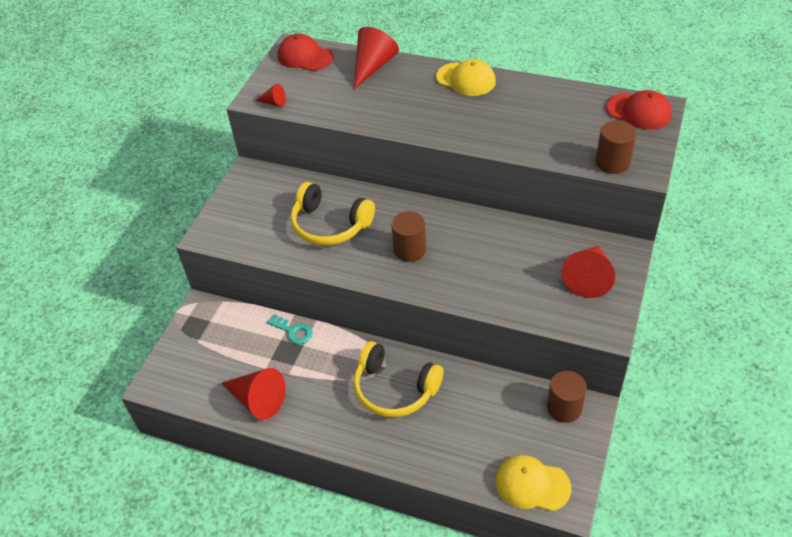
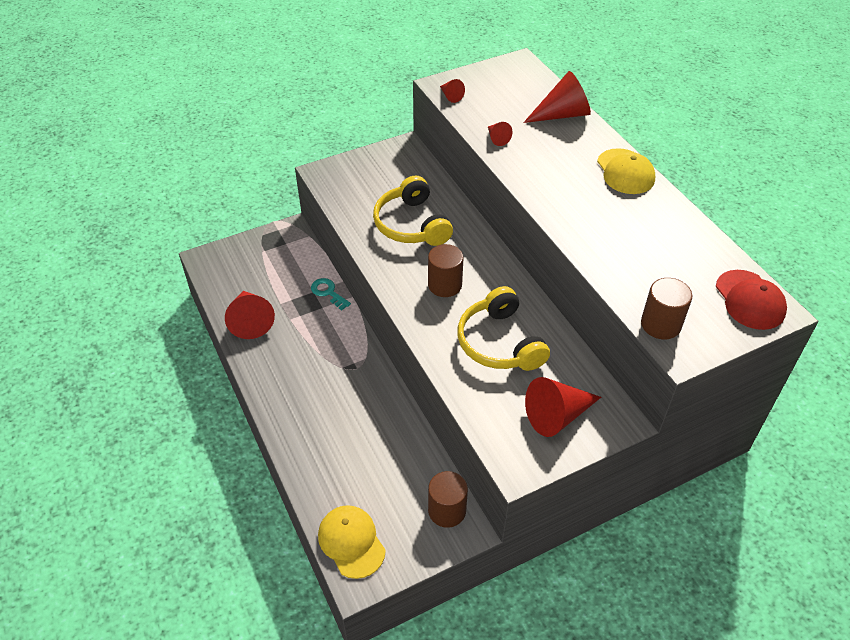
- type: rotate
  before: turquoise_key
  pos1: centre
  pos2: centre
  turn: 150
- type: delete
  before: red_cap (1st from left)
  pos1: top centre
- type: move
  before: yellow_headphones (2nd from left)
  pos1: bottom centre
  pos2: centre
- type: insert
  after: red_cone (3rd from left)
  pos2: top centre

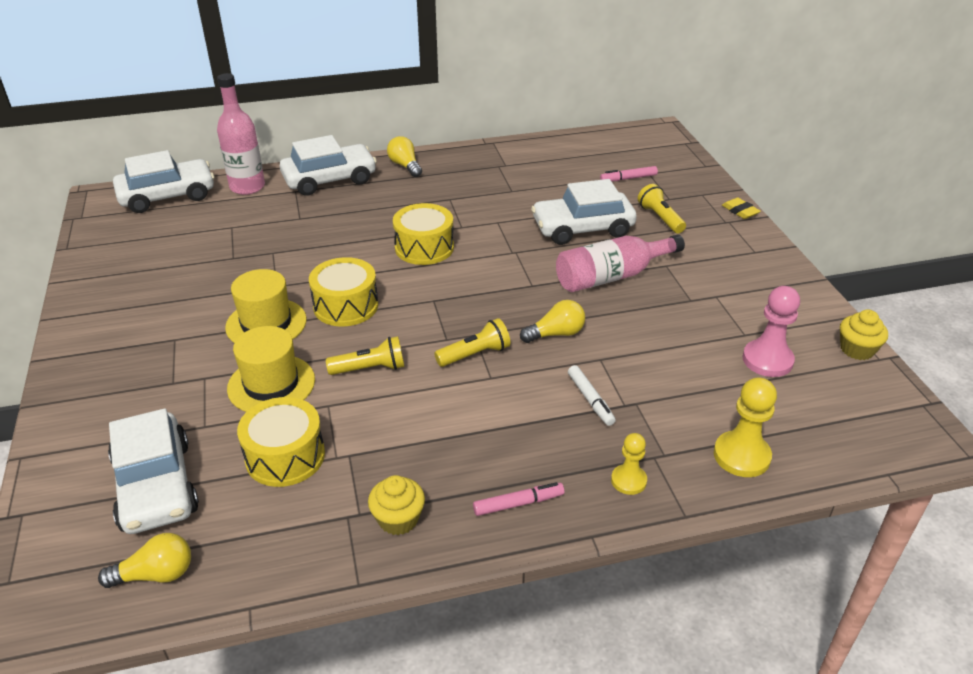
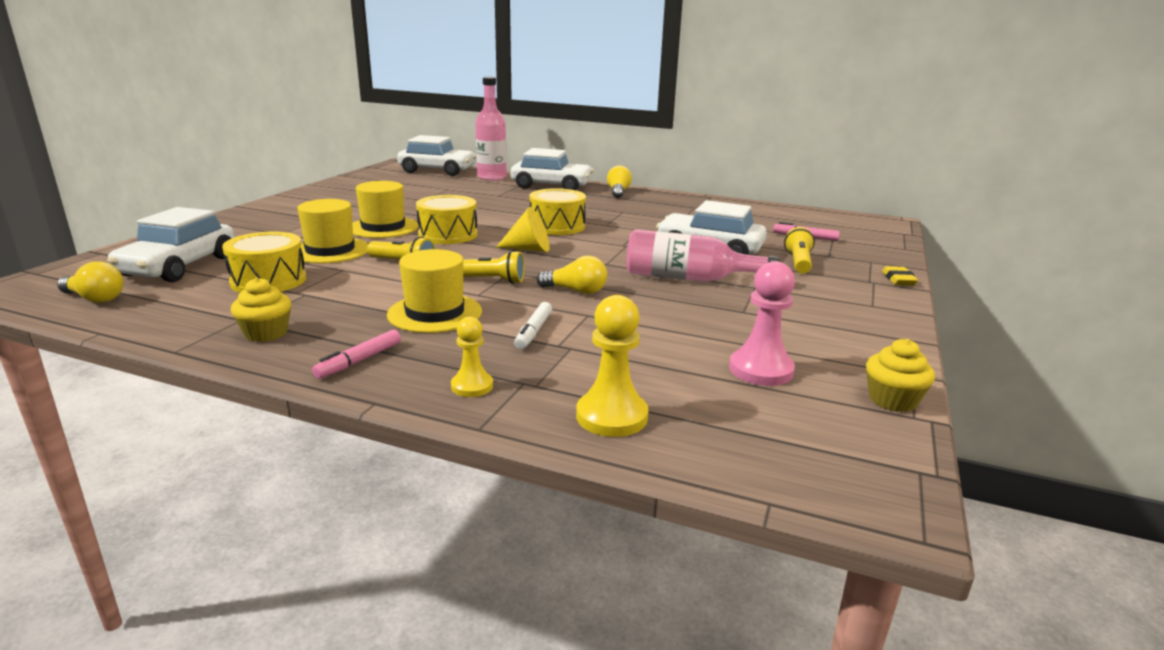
- type: rotate
  before: pink_marker (1st from left)
  pos1: bottom centre
  pos2: middle left
  turn: 105
- type: insert
  after: yellow_hat (3rd from left)
  pos2: centre
- type: insert
  after: yellow_cone
  pos2: centre

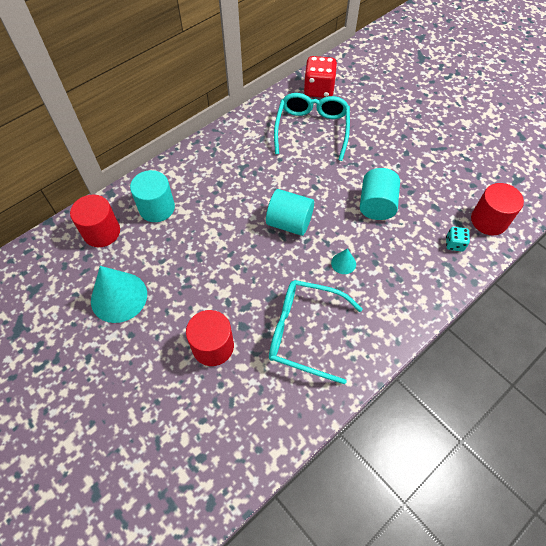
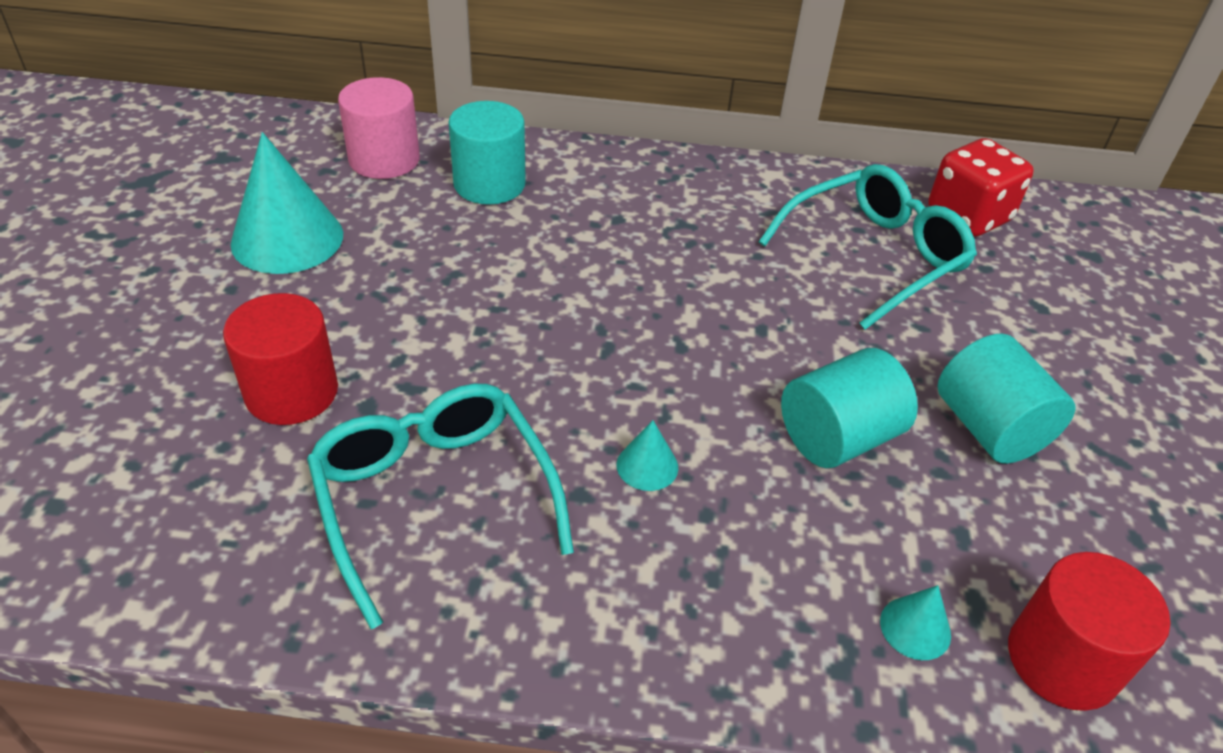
- type: recolor
  before: red_cylinder (1st from left)
  after: pink_cylinder
  pos1: middle left
  pos2: top left
- type: move
  before: turquoise_cylinder (2nd from left in the first image)
  after: turquoise_cylinder (3rd from left)
  pos1: centre
  pos2: middle right
- type: replace
  before: turquoise_dice
  after: turquoise_cone (3rd from left)
  pos1: middle right
  pos2: bottom right

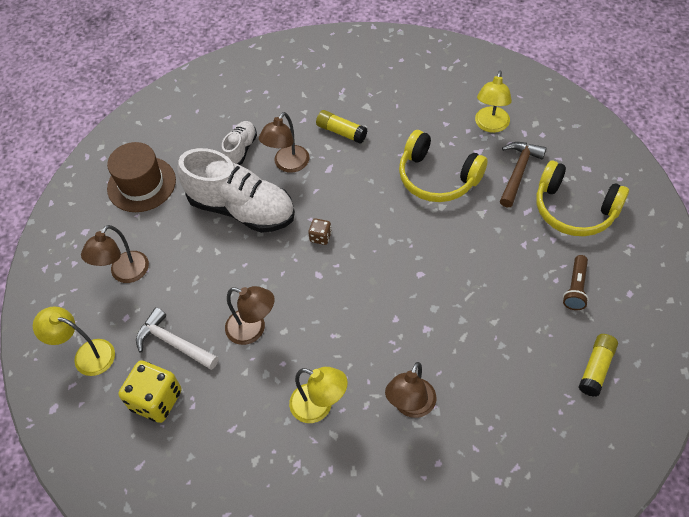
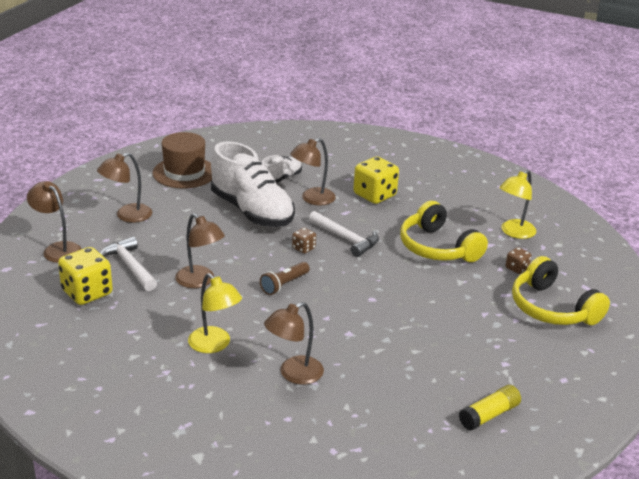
- type: recolor
  before: yellow_lamp (1st from left)
  after: brown_lamp (1st from left)
  pos1: middle left
  pos2: middle left
- type: replace
  before: yellow_glue_stick (1st from left)
  after: yellow_dice (2nd from left)
  pos1: top centre
  pos2: centre
- type: replace
  before: brown_hammer
  after: brown_dice (2nd from left)
  pos1: middle right
  pos2: middle right
- type: move
  before: brown_flashlight
  pos1: middle right
  pos2: centre
- type: insert
  after: white_hammer (2nd from left)
  pos2: centre

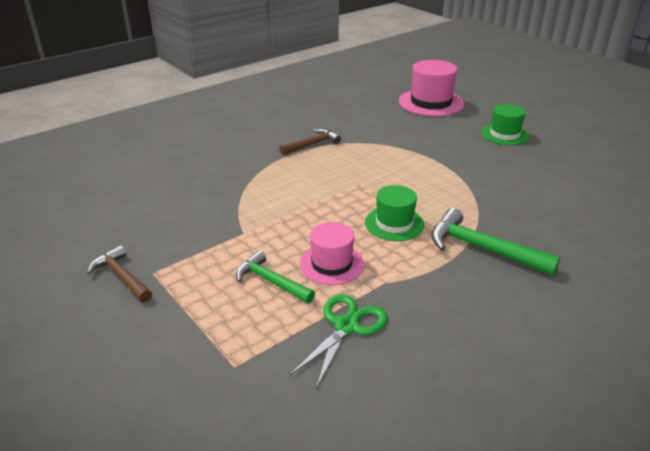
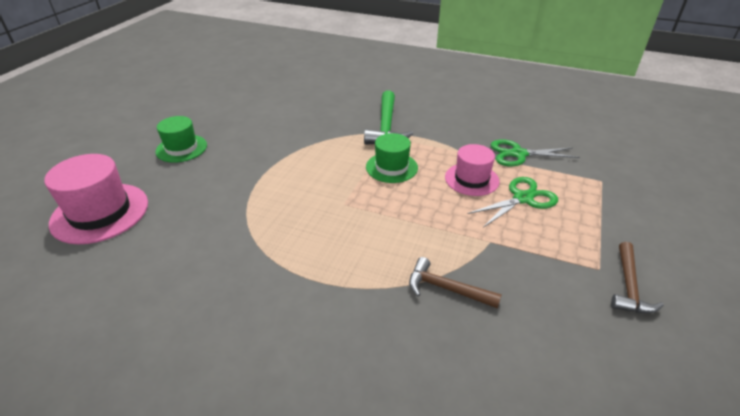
- type: replace
  before: green_hammer (1st from left)
  after: green_scissors (1st from left)
  pos1: centre
  pos2: middle right
- type: move
  before: brown_hammer (2nd from left in the first image)
  after: brown_hammer (1st from left)
  pos1: top centre
  pos2: bottom centre

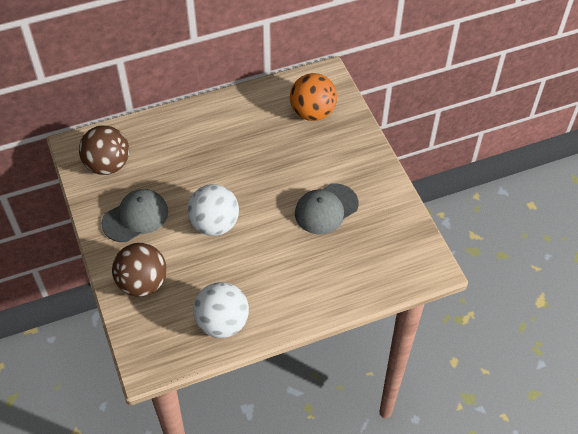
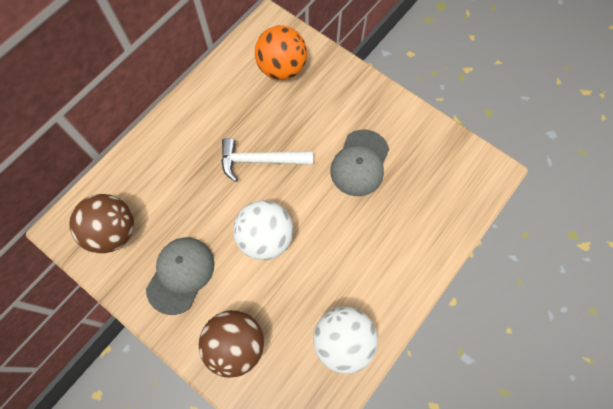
- type: insert
  after: white_hammer
  pos2: centre

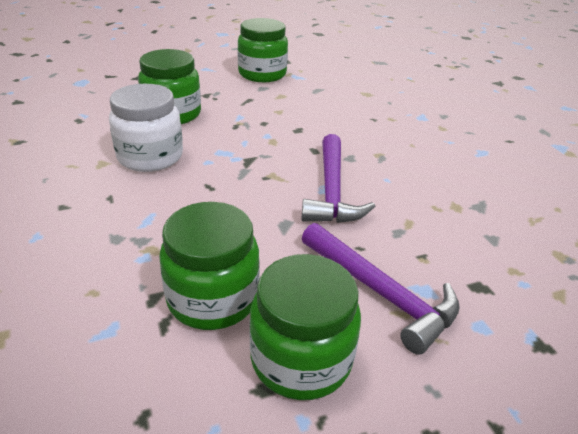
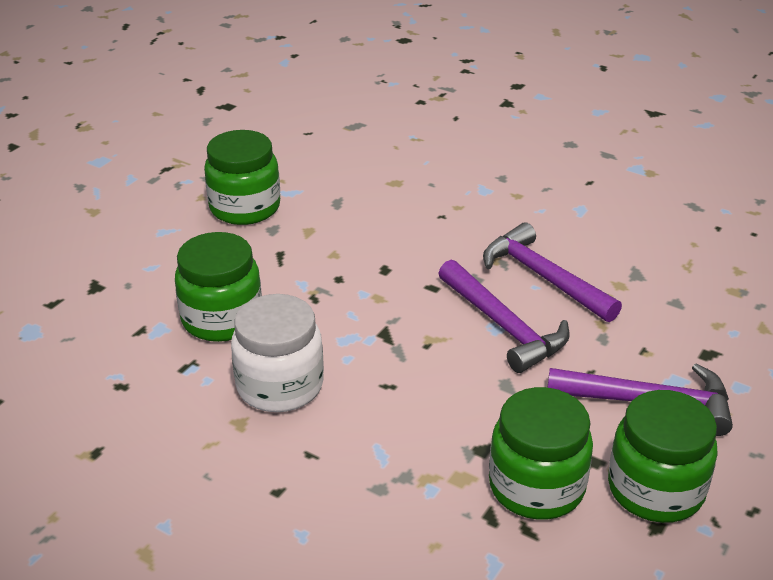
- type: insert
  after: purple_hammer (2nd from left)
  pos2: middle right

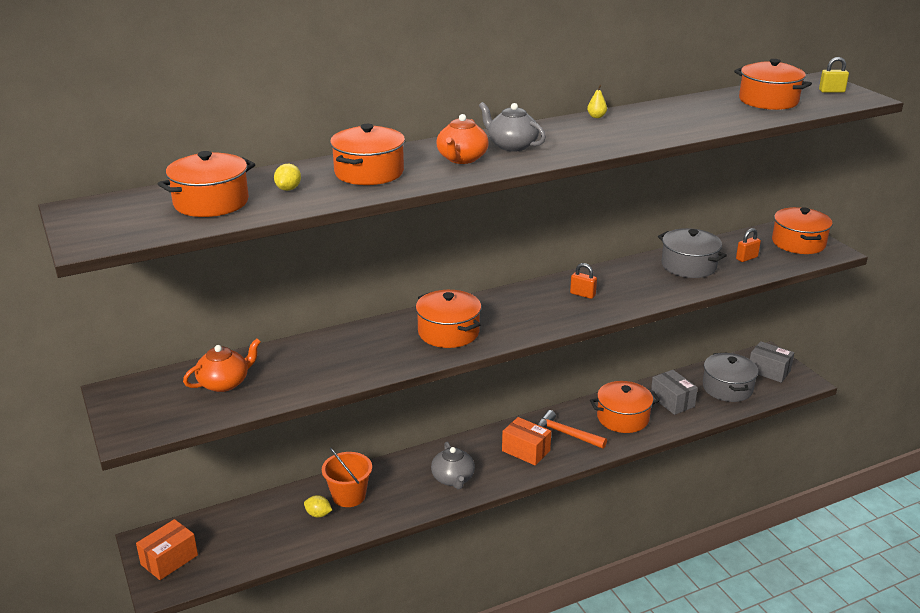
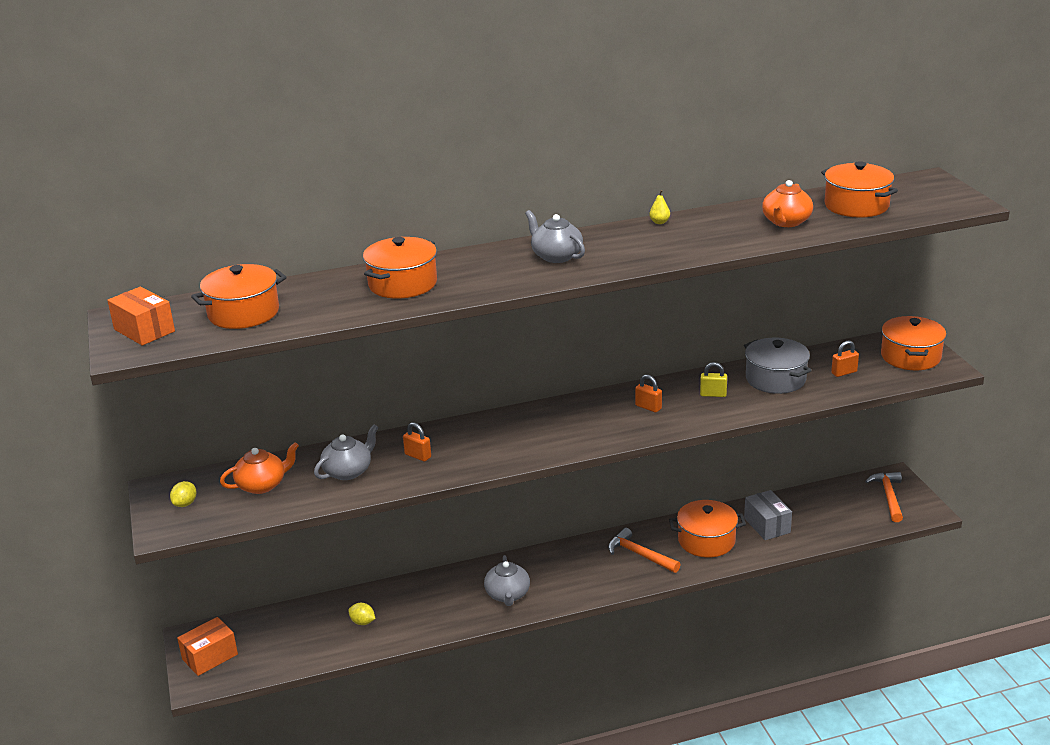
- type: move
  before: yellow_lemon (1st from left)
  pos1: top left
  pos2: middle left
- type: delete
  before: orange_bucket
  pos1: bottom centre
- type: delete
  before: orange_pot (3rd from left)
  pos1: centre
- type: move
  before: orange_teapot (2nd from left)
  pos1: top centre
  pos2: top right
- type: move
  before: orange_box (2nd from left in the first image)
  after: orange_box (1st from left)
  pos1: bottom centre
  pos2: middle left
- type: delete
  before: grey_pot (2nd from left)
  pos1: middle right
- type: replace
  before: grey_box (2nd from left)
  after: orange_hammer (2nd from left)
  pos1: middle right
  pos2: bottom right
- type: move
  before: yellow_padlock
  pos1: top right
  pos2: middle right
- type: insert
  after: grey_teapot (1st from left)
  pos2: middle left
- type: insert
  after: orange_padlock (1st from left)
  pos2: centre

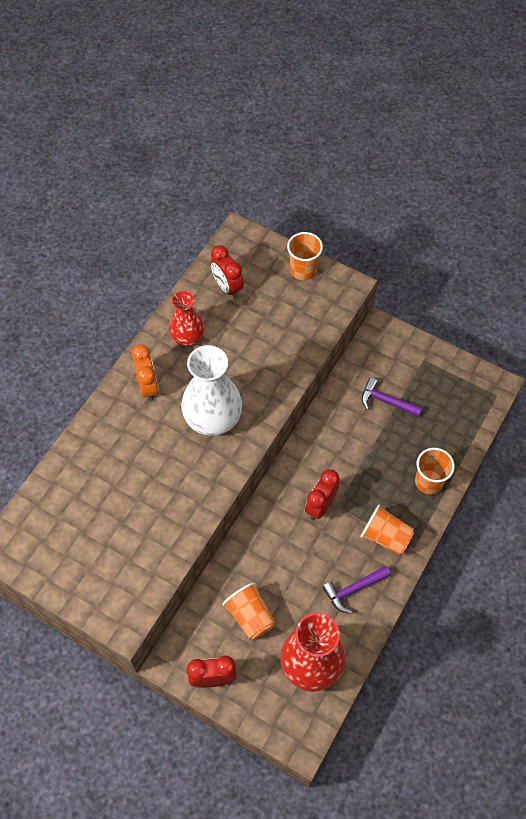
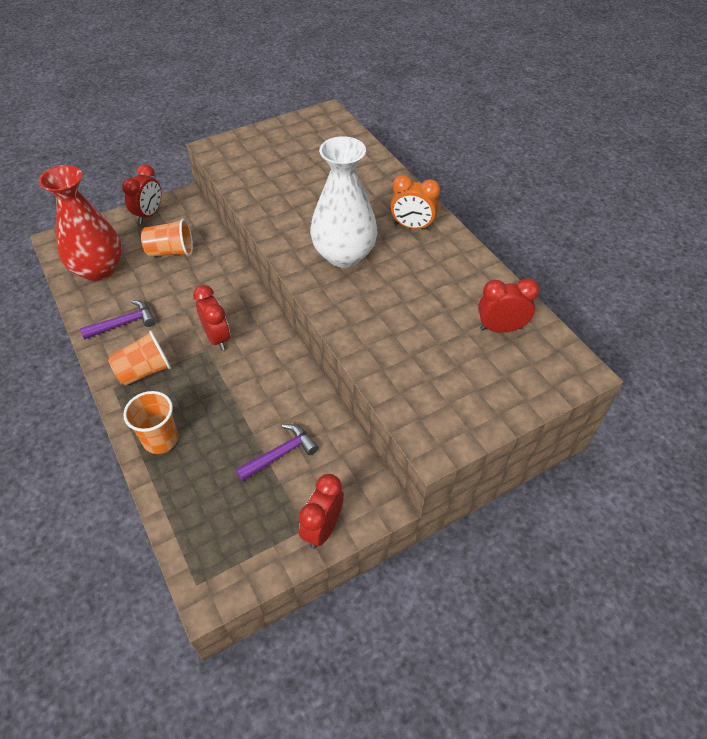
- type: delete
  before: red_vase (1st from left)
  pos1: centre
- type: delete
  before: orange_cup (2nd from left)
  pos1: top centre
- type: rotate
  before: purple_hammer (1st from left)
  pos1: bottom right
  pos2: middle left
  turn: 60
- type: insert
  after: red_clock (3rd from left)
  pos2: bottom centre

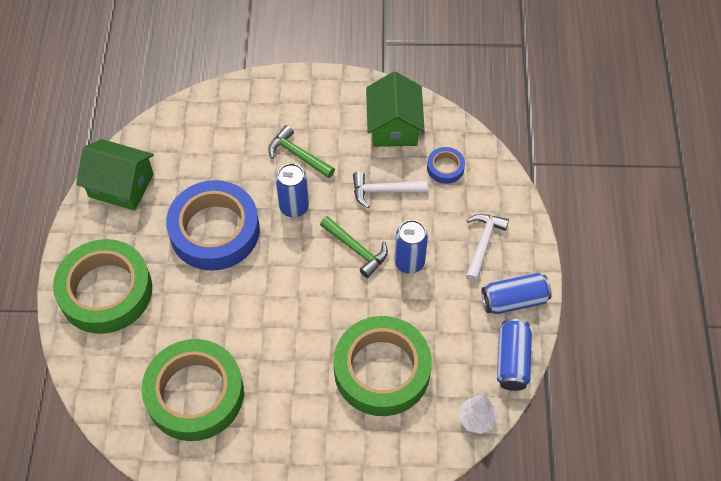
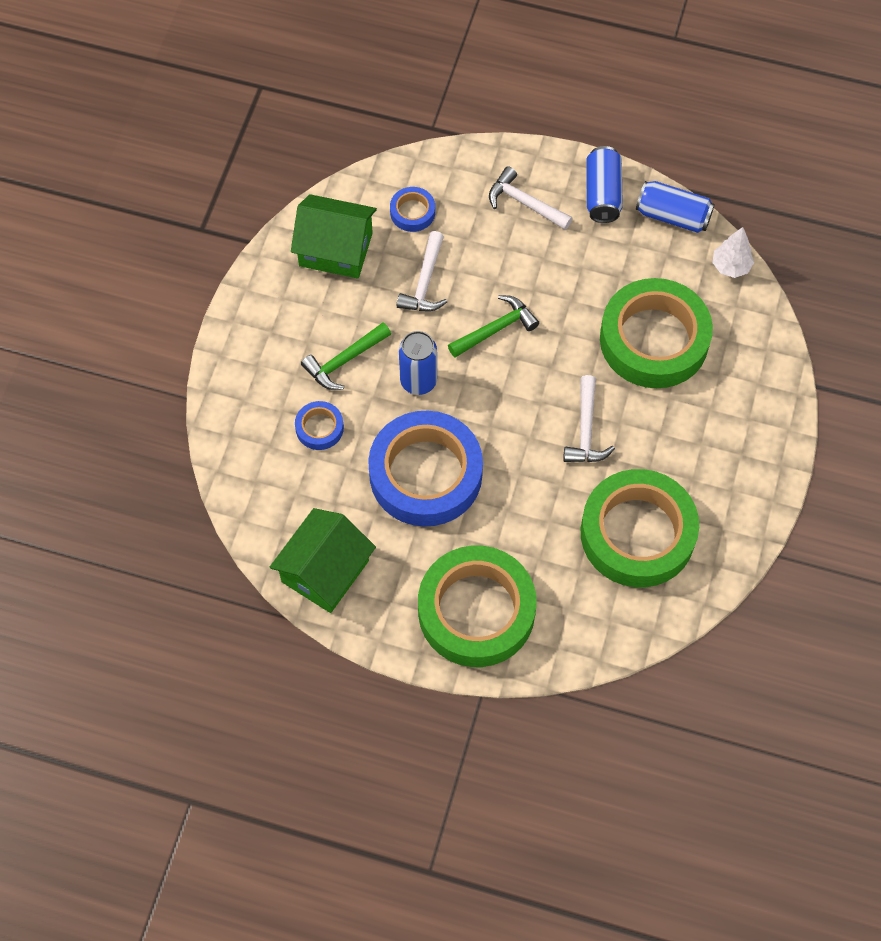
- type: delete
  before: blue_can (2nd from left)
  pos1: centre
- type: insert
  after: blue_tape (1st from left)
  pos2: centre
- type: insert
  after: white_hammer (3rd from left)
  pos2: middle right

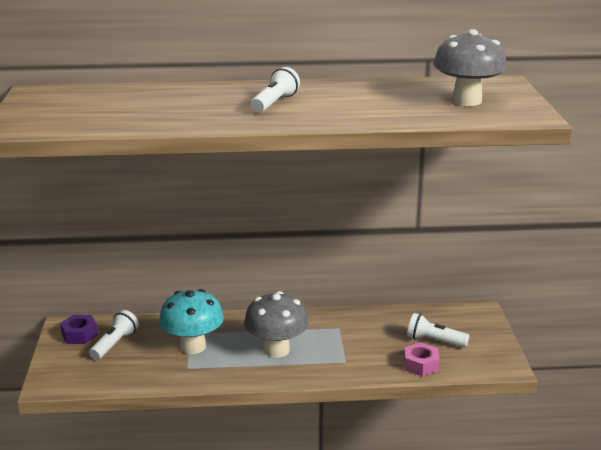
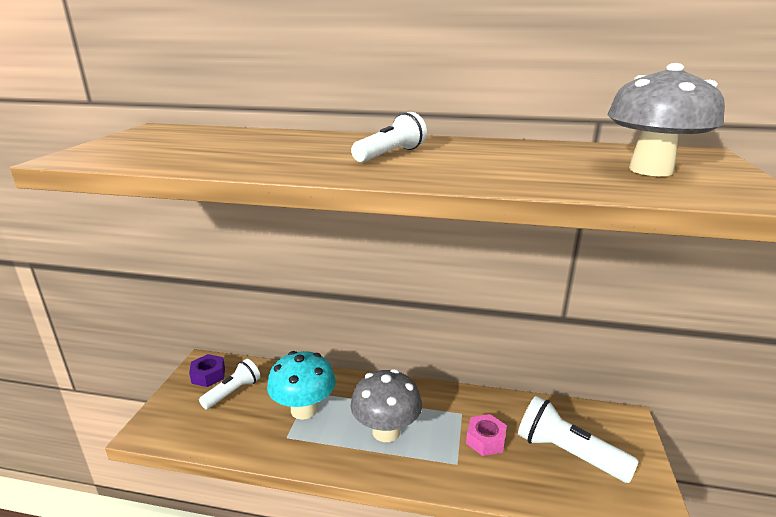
- type: move
  before: pink_nut
  pos1: bottom right
  pos2: bottom centre
- type: resize
  before: white_flashlight (3rd from left)
  pos1: bottom right
  pos2: bottom right
  scale: 1.55

